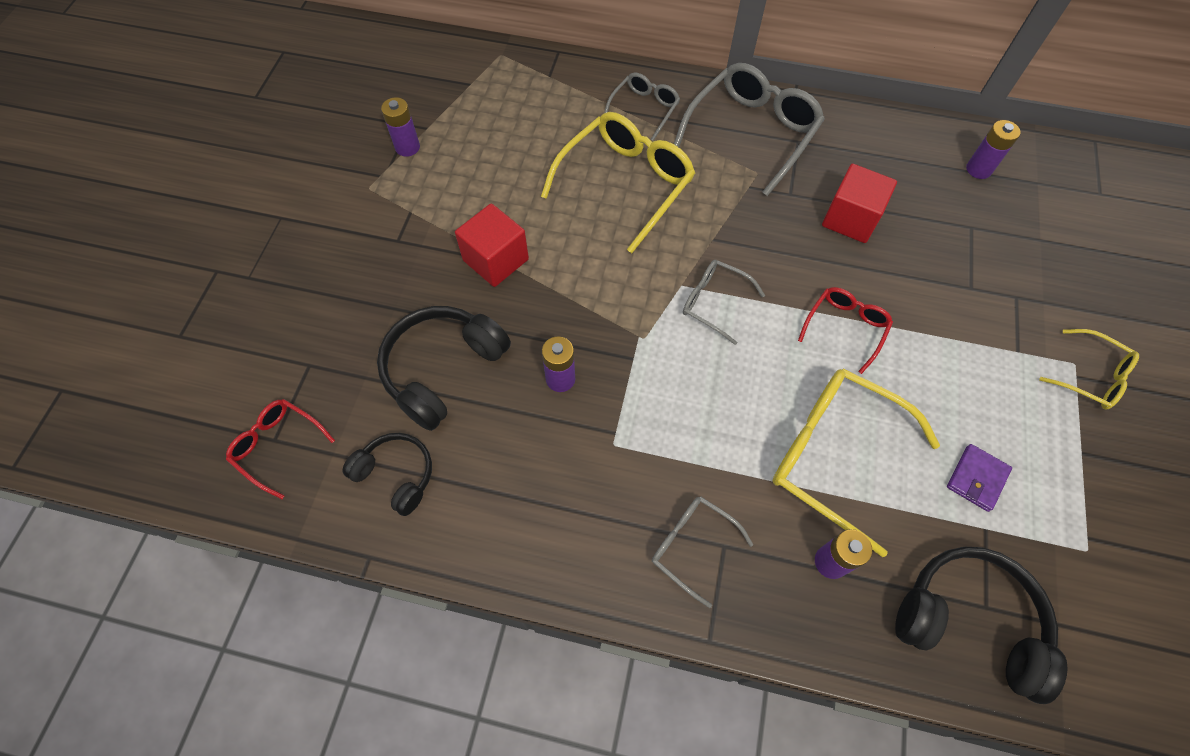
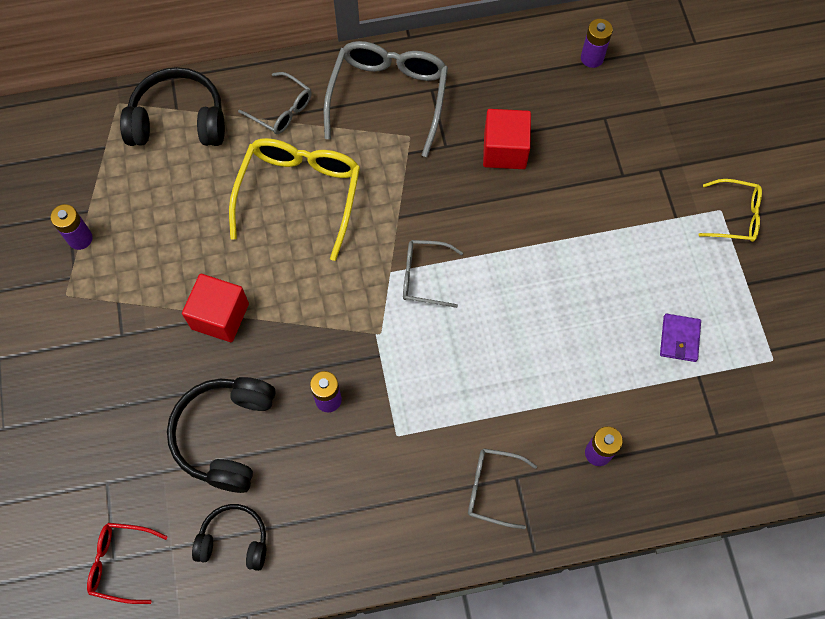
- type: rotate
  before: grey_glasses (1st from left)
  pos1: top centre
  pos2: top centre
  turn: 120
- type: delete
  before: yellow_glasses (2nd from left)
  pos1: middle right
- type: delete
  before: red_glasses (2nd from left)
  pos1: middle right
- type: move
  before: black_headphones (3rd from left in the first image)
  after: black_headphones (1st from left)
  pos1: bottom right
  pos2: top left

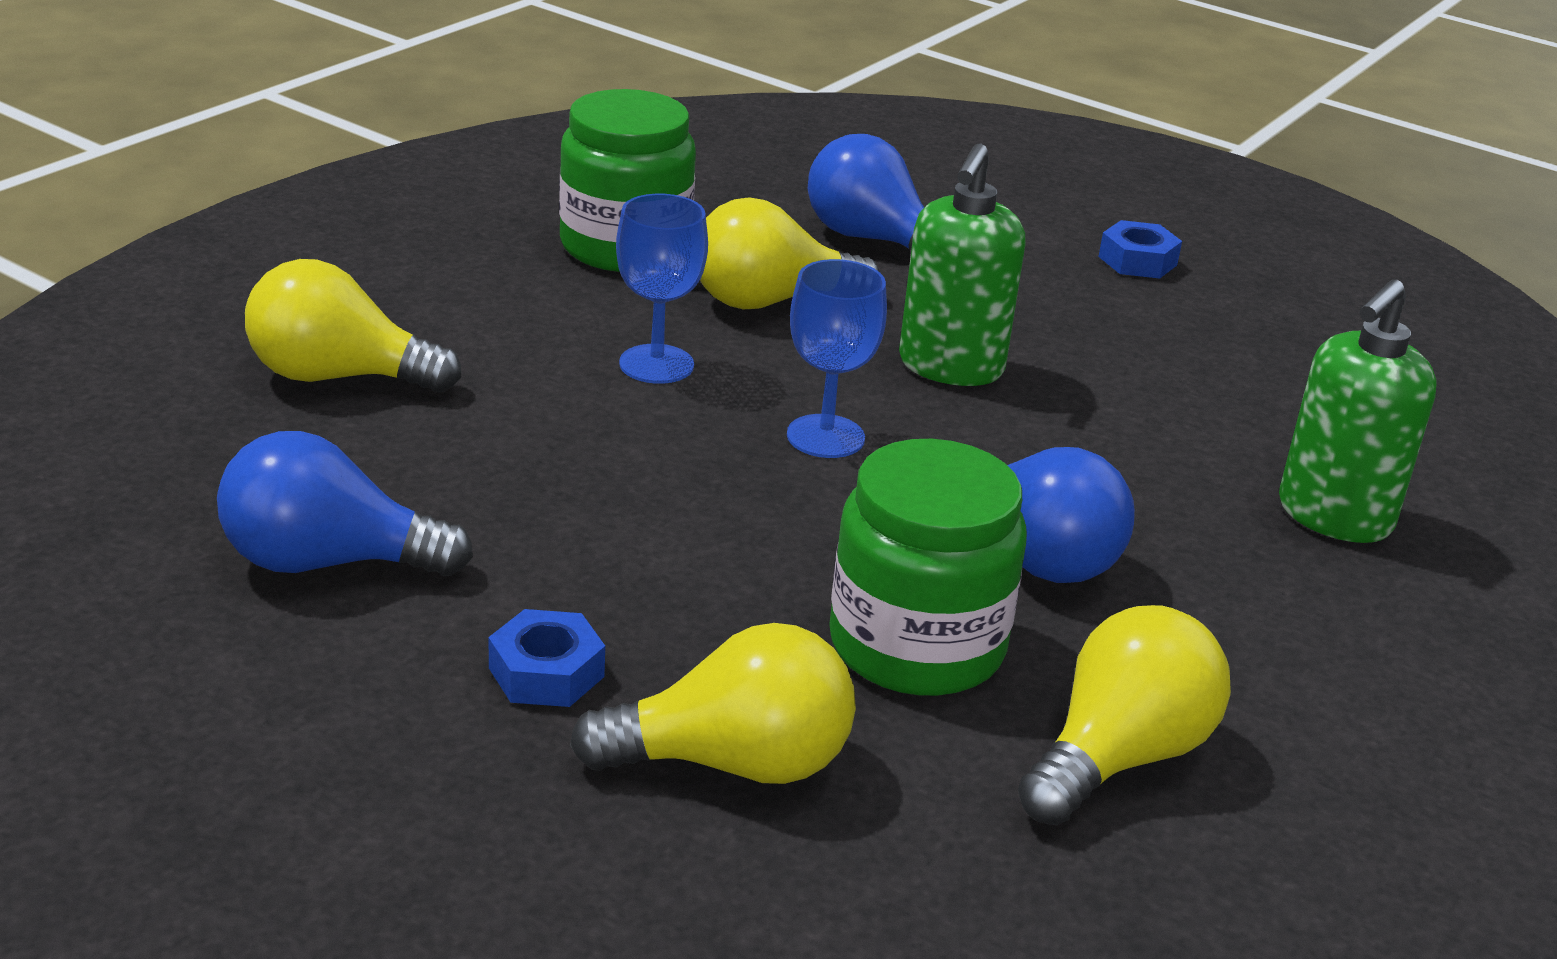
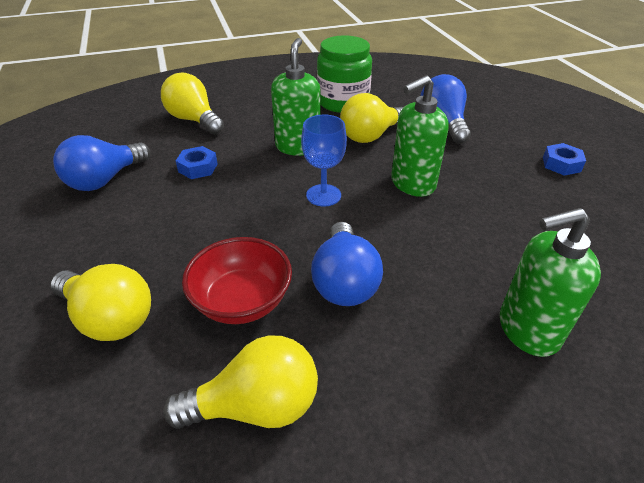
- type: rotate
  before: blue_light_bulb (1st from left)
  pos1: middle left
  pos2: middle left
  turn: -90
- type: move
  before: blue_nut (1st from left)
  pos1: bottom centre
  pos2: middle left
- type: replace
  before: blue_goblet (1st from left)
  after: green_soap_dispenser (1st from left)
  pos1: top centre
  pos2: top centre
- type: rotate
  before: yellow_light_bulb (3rd from left in the first image)
  pos1: top centre
  pos2: top centre
  turn: -60
- type: replace
  before: green_jar (2nd from left)
  after: red_bowl
  pos1: centre
  pos2: centre

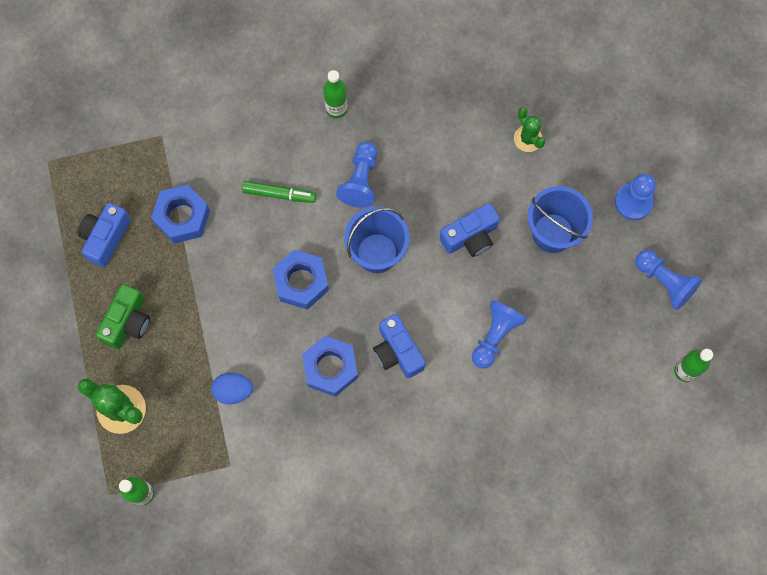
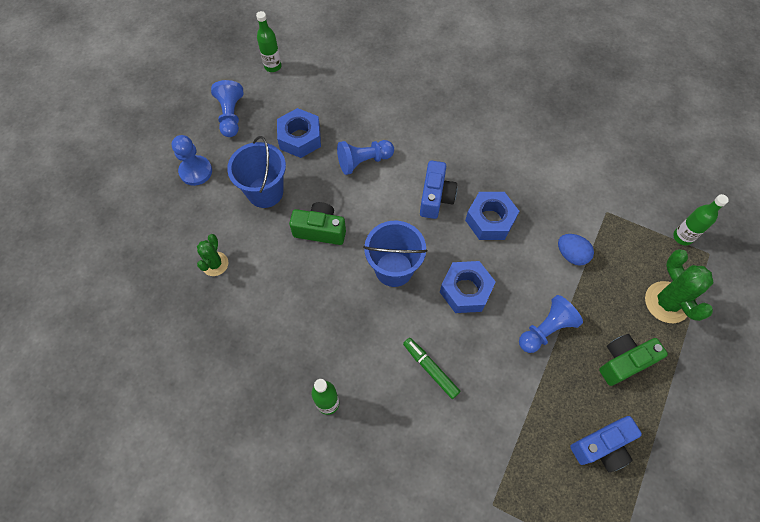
- type: move
  before: blue_nut (1st from left)
  pos1: middle left
  pos2: top centre
- type: move
  before: blue_pawn (1st from left in the first image)
  after: blue_pawn (4th from left)
  pos1: top centre
  pos2: middle right
- type: recolor
  before: blue_camera (3rd from left)
  after: green_camera (1st from left)
  pos1: centre
  pos2: centre

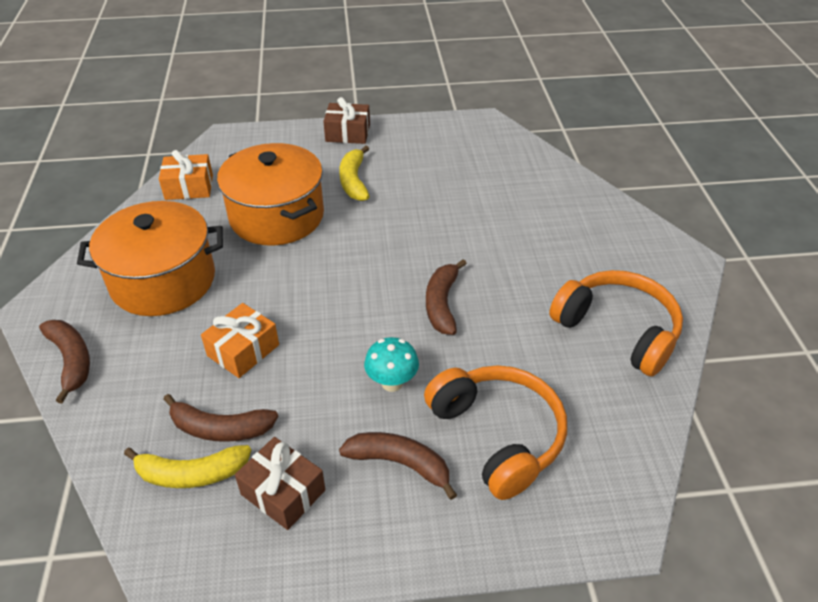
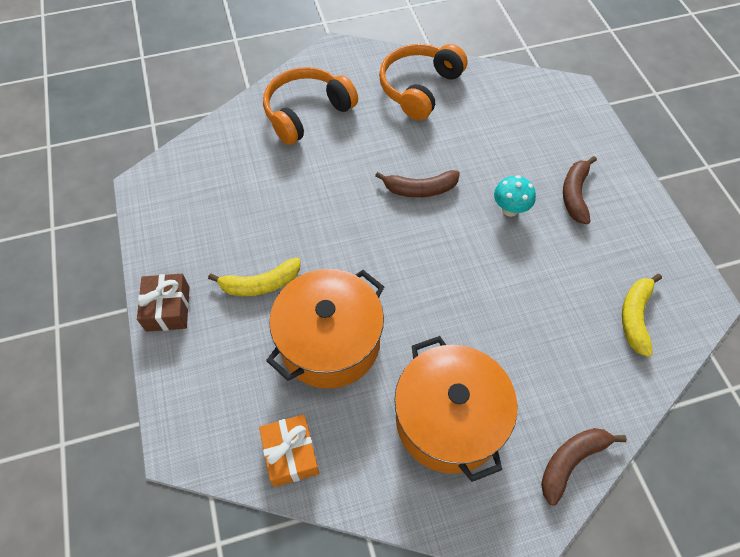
- type: rotate
  before: yellow_banana (1st from left in the first image)
  pos1: bottom left
  pos2: middle right
  turn: -150
- type: delete
  before: brown_banana (2nd from left)
  pos1: bottom left
- type: delete
  before: orange_gift (2nd from left)
  pos1: middle left
- type: delete
  before: brown_gift (1st from left)
  pos1: bottom centre
- type: move
  before: orange_headphones (1st from left)
  pos1: bottom centre
  pos2: top centre

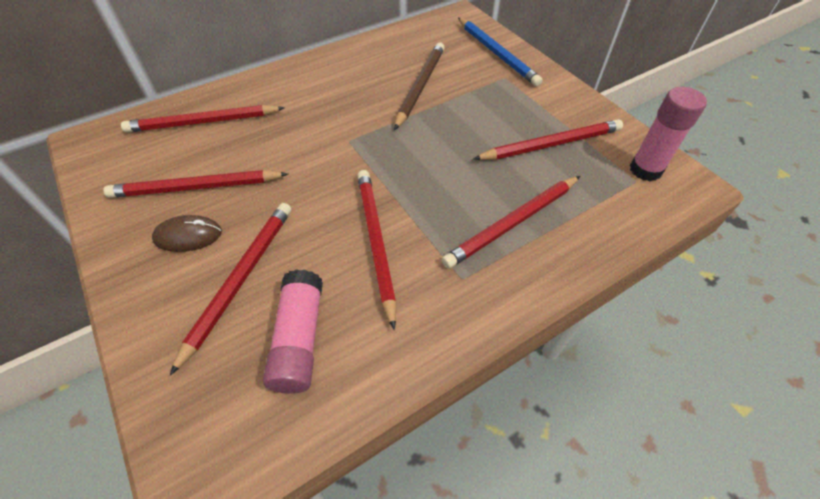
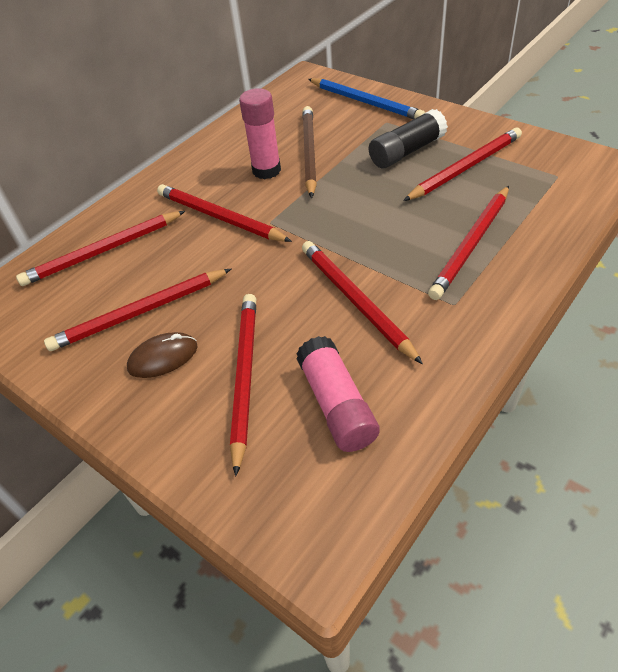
- type: move
  before: pink_glue_stick (2nd from left in the first image)
  after: pink_glue_stick (1st from left)
  pos1: top right
  pos2: top centre
- type: insert
  after: red_pencil (3rd from left)
  pos2: top centre
- type: insert
  after: black_glue_stick
  pos2: top centre

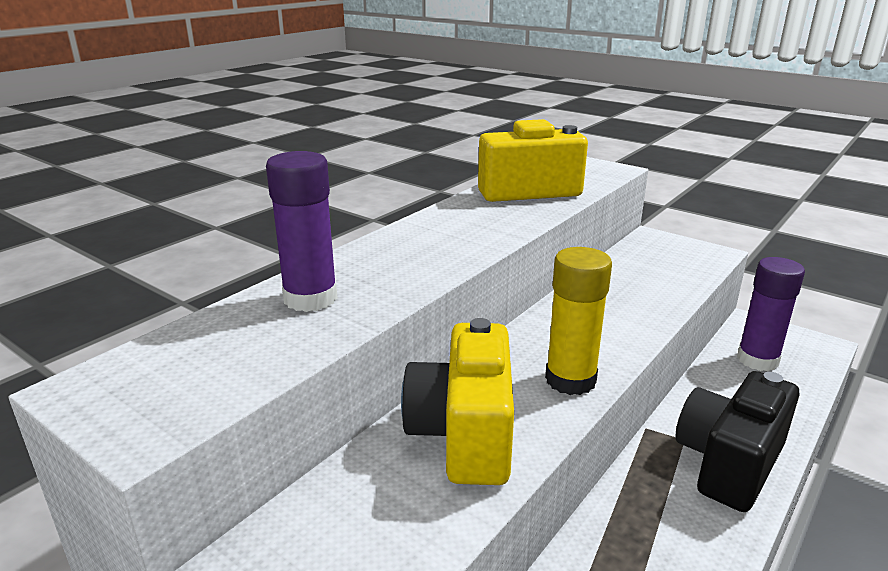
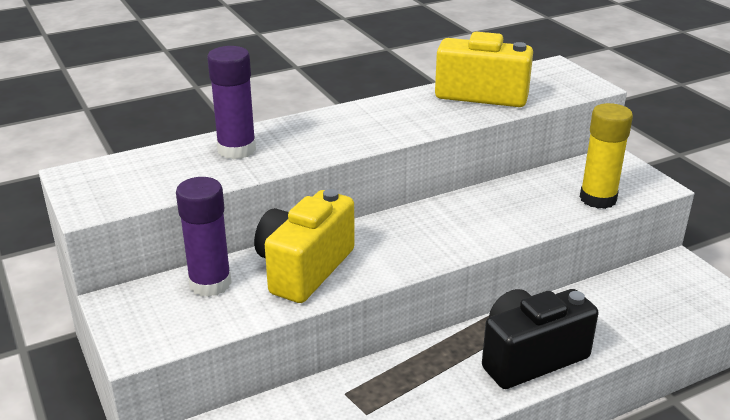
- type: move
  before: yellow_glue_stick
  pos1: centre
  pos2: middle right
- type: move
  before: purple_glue_stick (2nd from left in the first image)
  after: purple_glue_stick (1st from left)
  pos1: middle right
  pos2: middle left

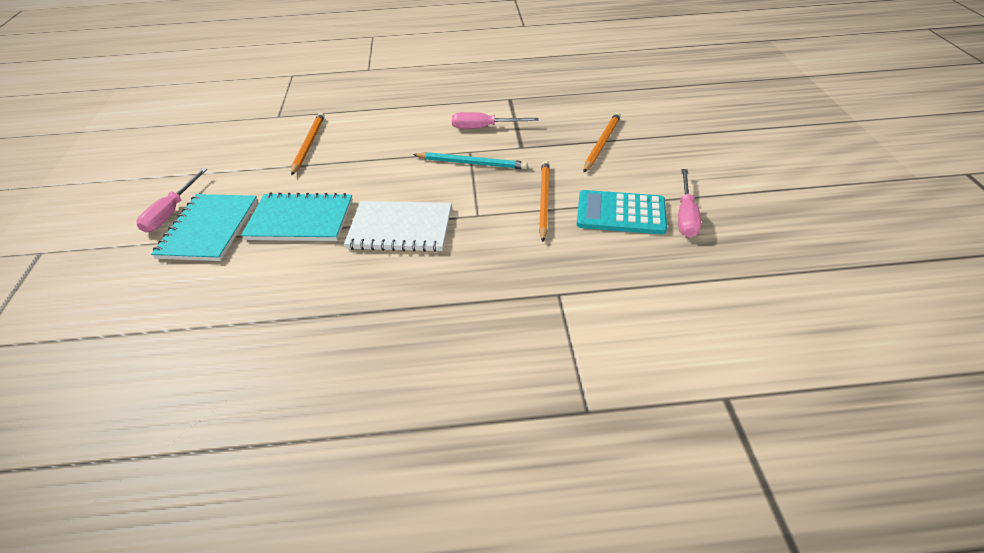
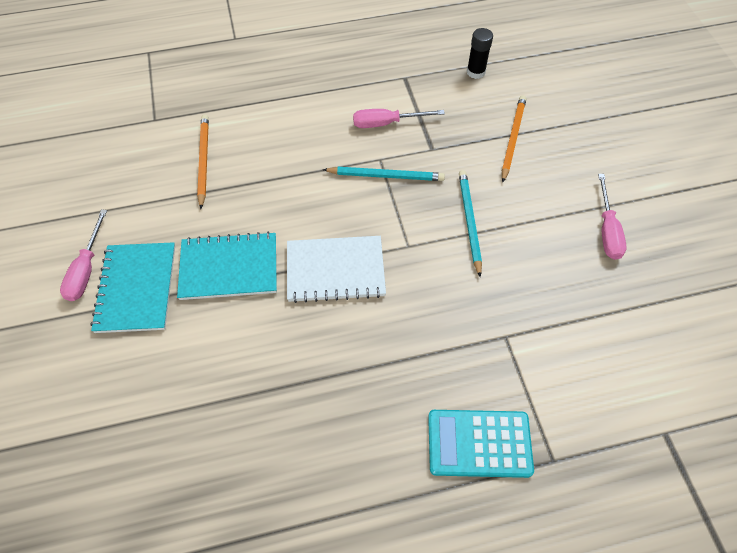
- type: recolor
  before: orange_pencil (2nd from left)
  after: turquoise_pencil (2nd from left)
  pos1: centre
  pos2: centre
- type: move
  before: turquoise_calculator
  pos1: centre
  pos2: bottom centre
- type: insert
  after: black_glue_stick
  pos2: top centre

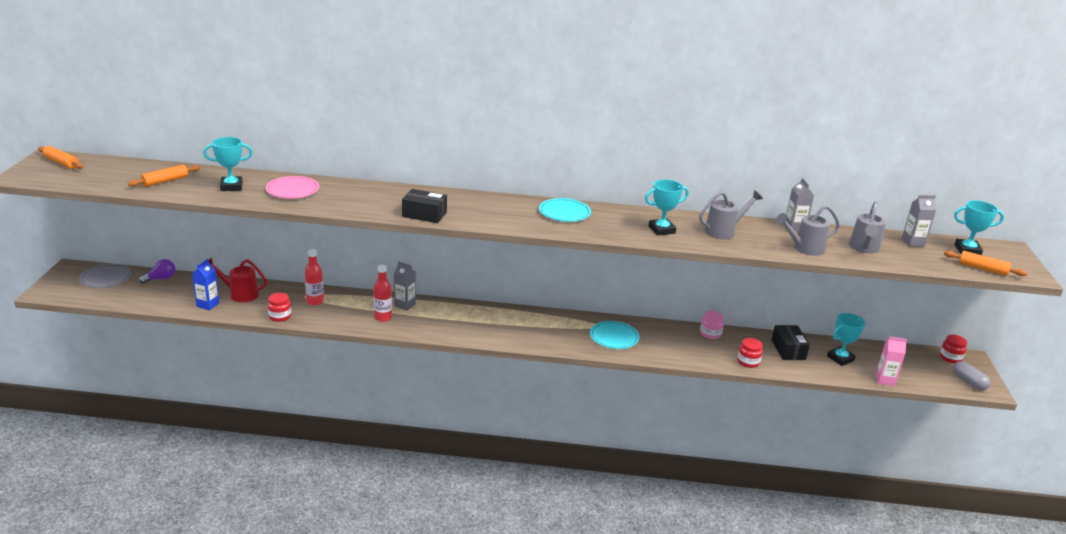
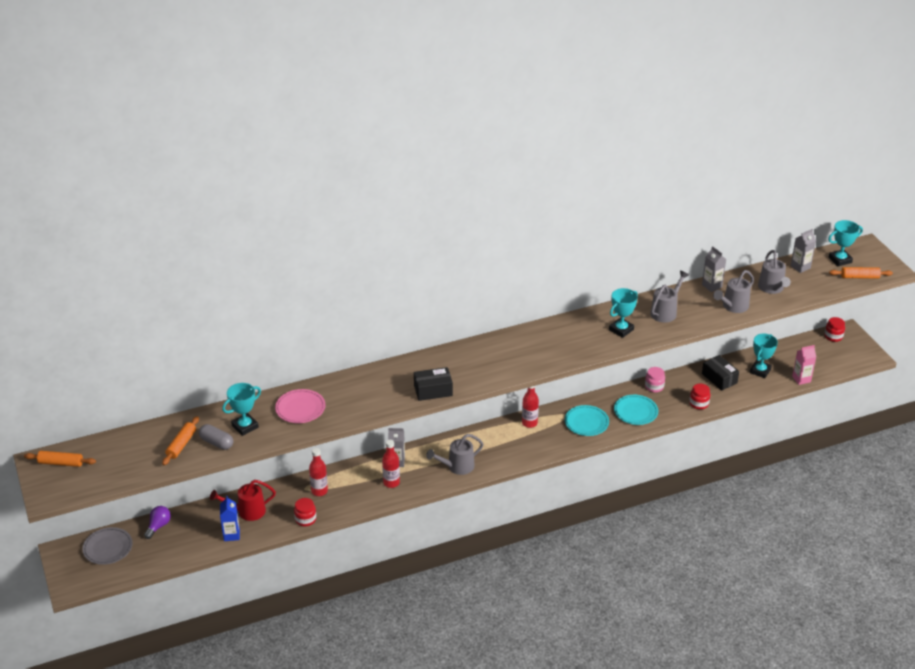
- type: move
  before: turquoise_plate (1st from left in the first image)
  after: turquoise_plate (2nd from left)
  pos1: centre
  pos2: middle right
- type: move
  before: grey_capsule
  pos1: bottom right
  pos2: middle left
- type: insert
  after: grey_watering_can (1st from left)
  pos2: bottom centre
- type: insert
  after: red_bottle (3rd from left)
  pos2: centre

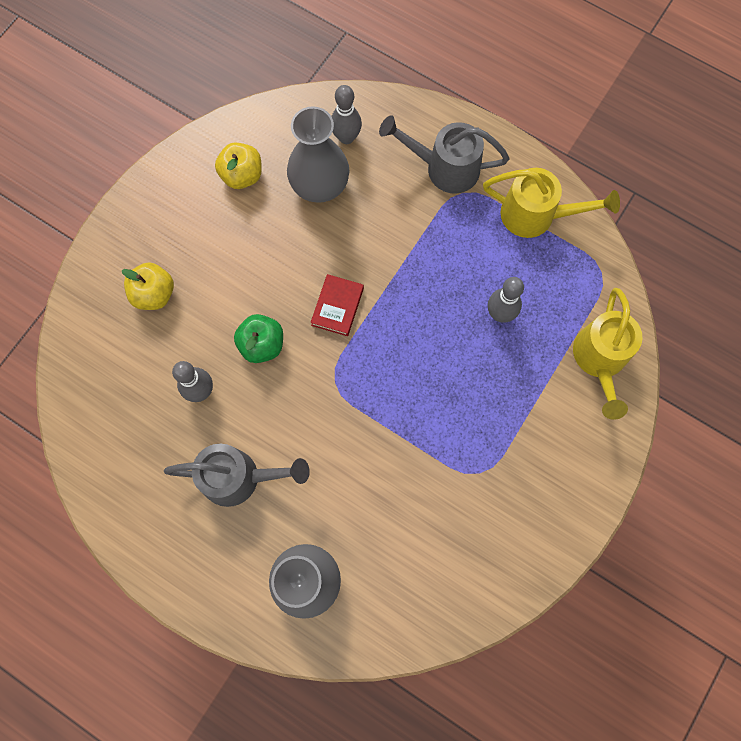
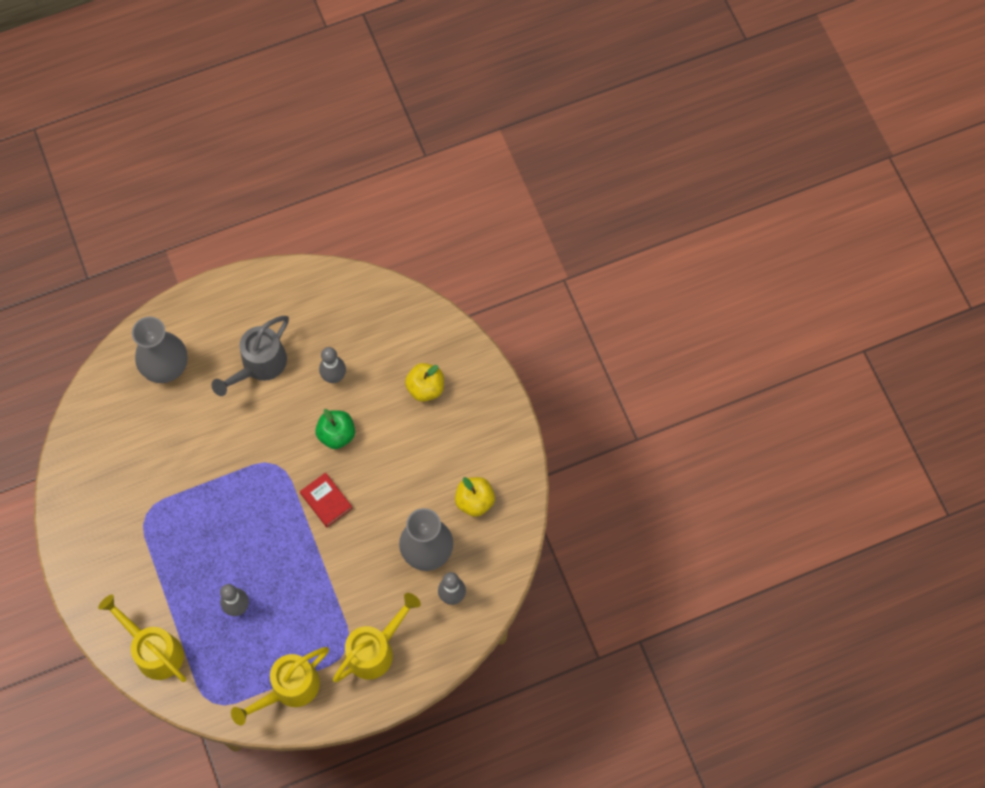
- type: recolor
  before: grey_watering_can (2nd from left)
  after: yellow_watering_can (3rd from left)
  pos1: top centre
  pos2: bottom centre

